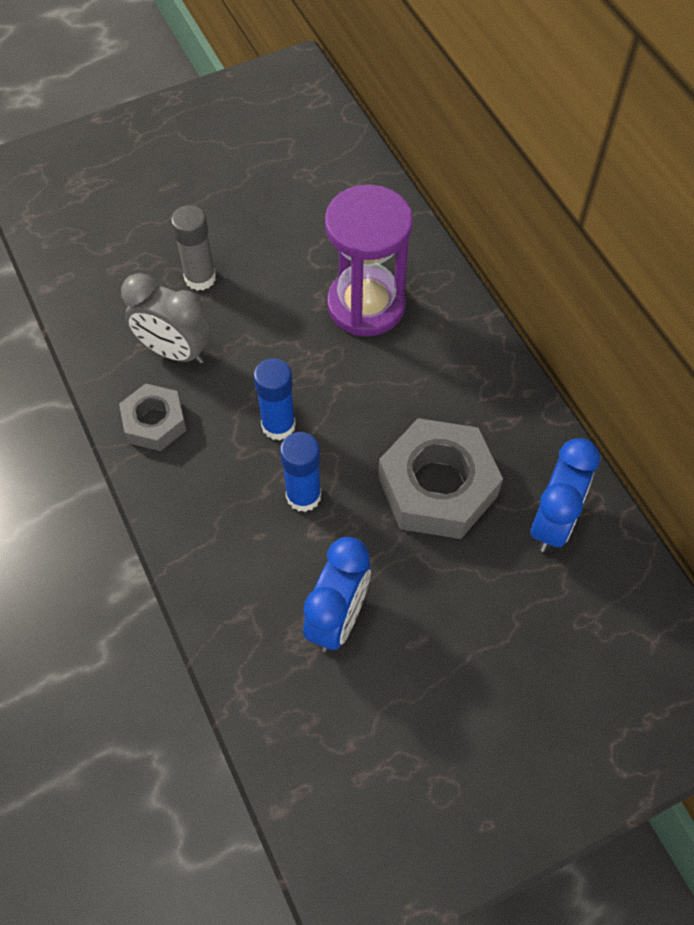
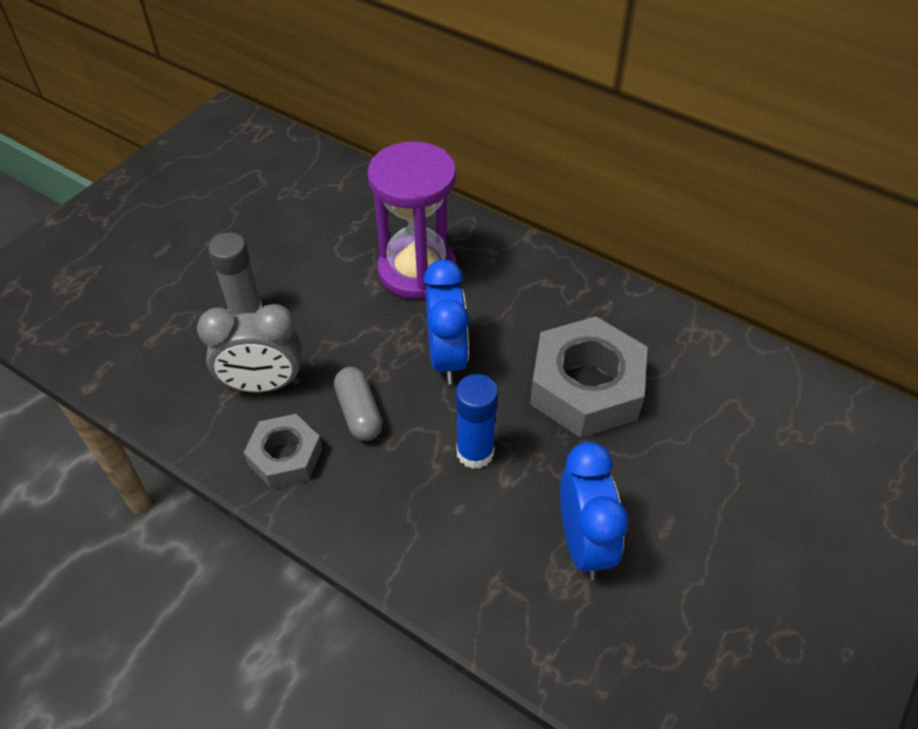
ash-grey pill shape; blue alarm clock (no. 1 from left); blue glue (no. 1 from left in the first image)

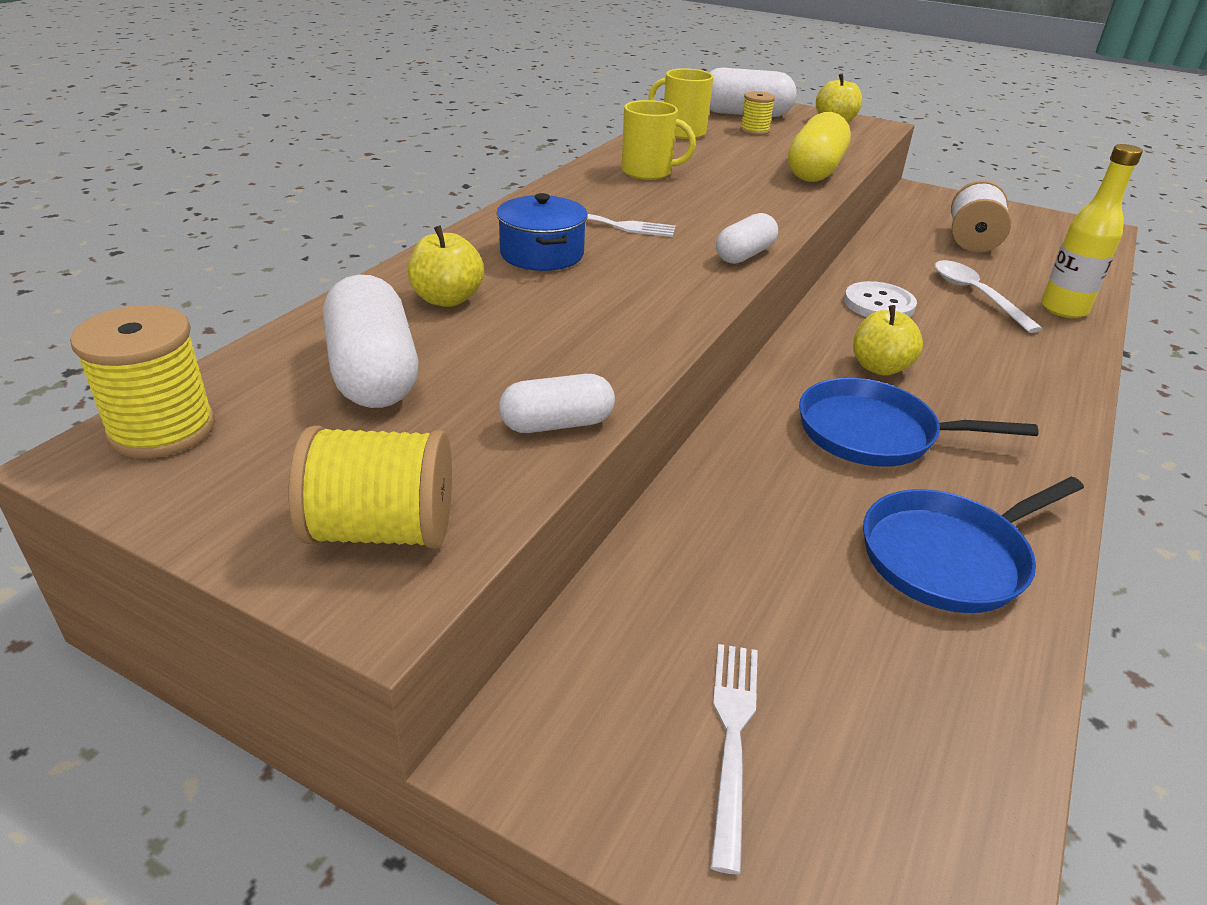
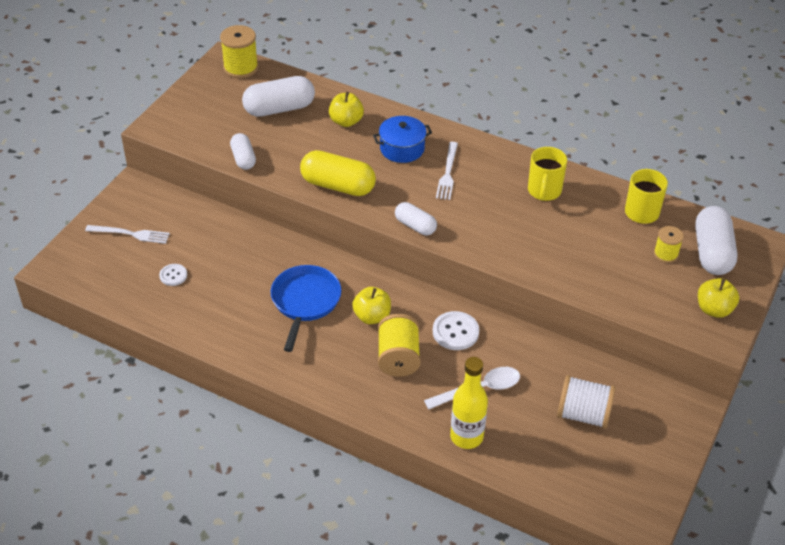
white button (no. 1 from left); bright yellow pill shape; bright yellow reel of thread (no. 2 from left); blue frying pan (no. 2 from left in the first image)

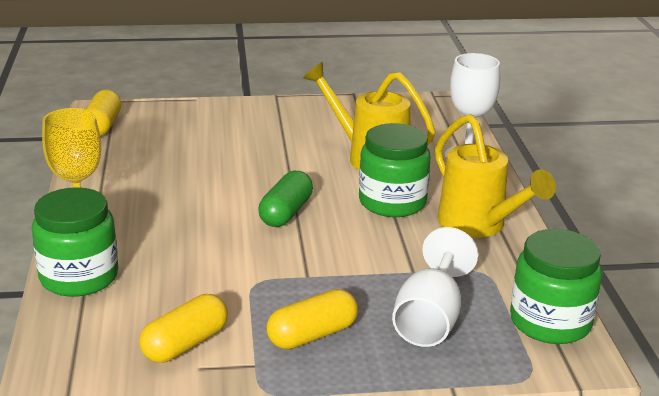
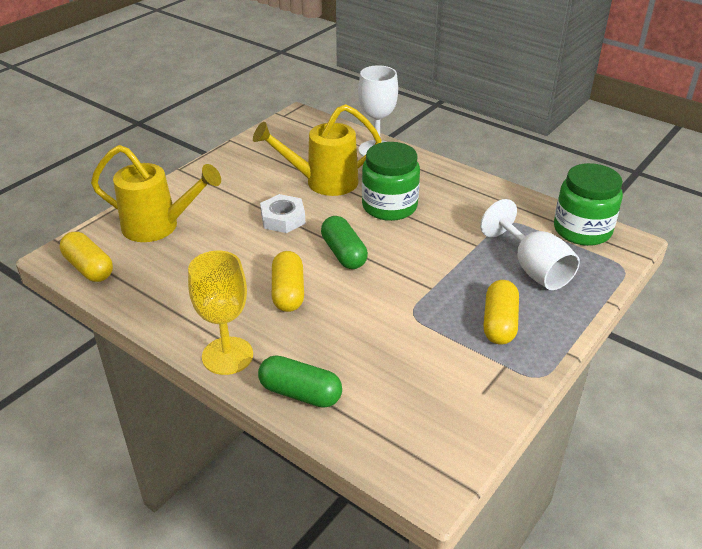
bright yellow watering pot (no. 1 from left); green pill shape (no. 1 from left); white hex nut; bright yellow pill shape (no. 2 from left)

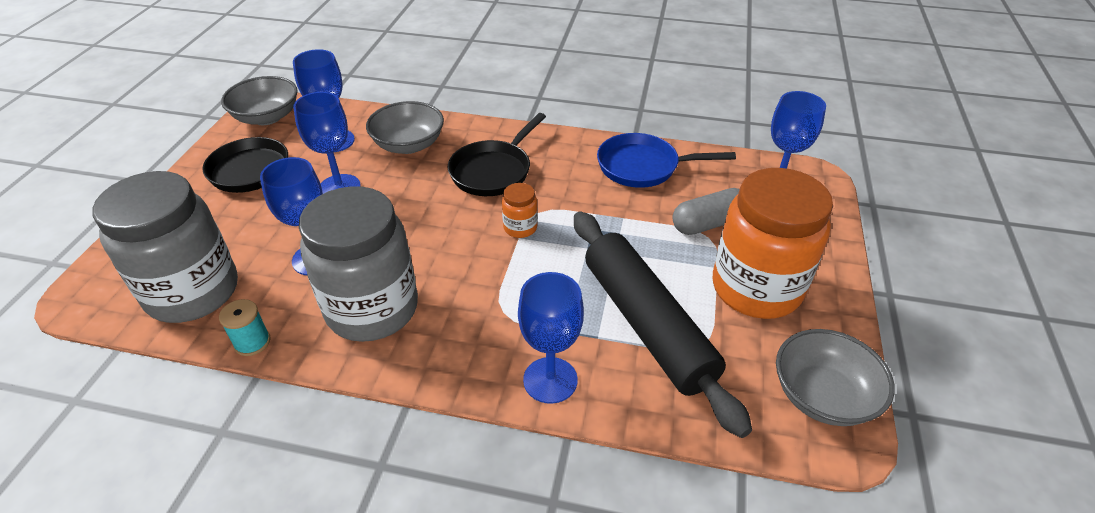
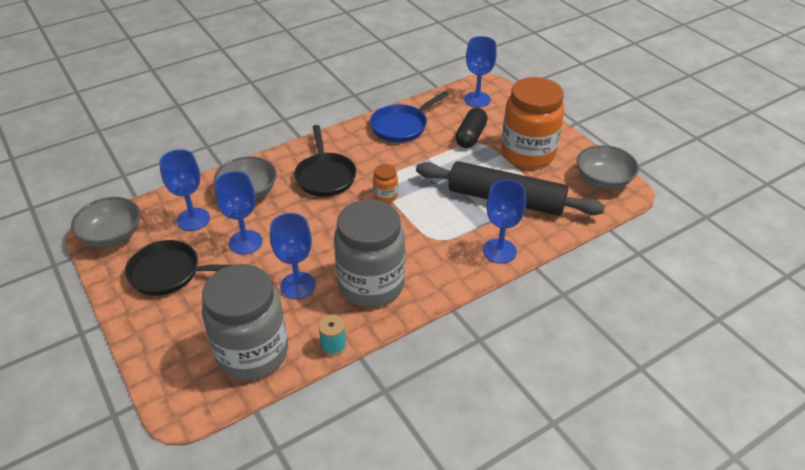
jet-black pill shape

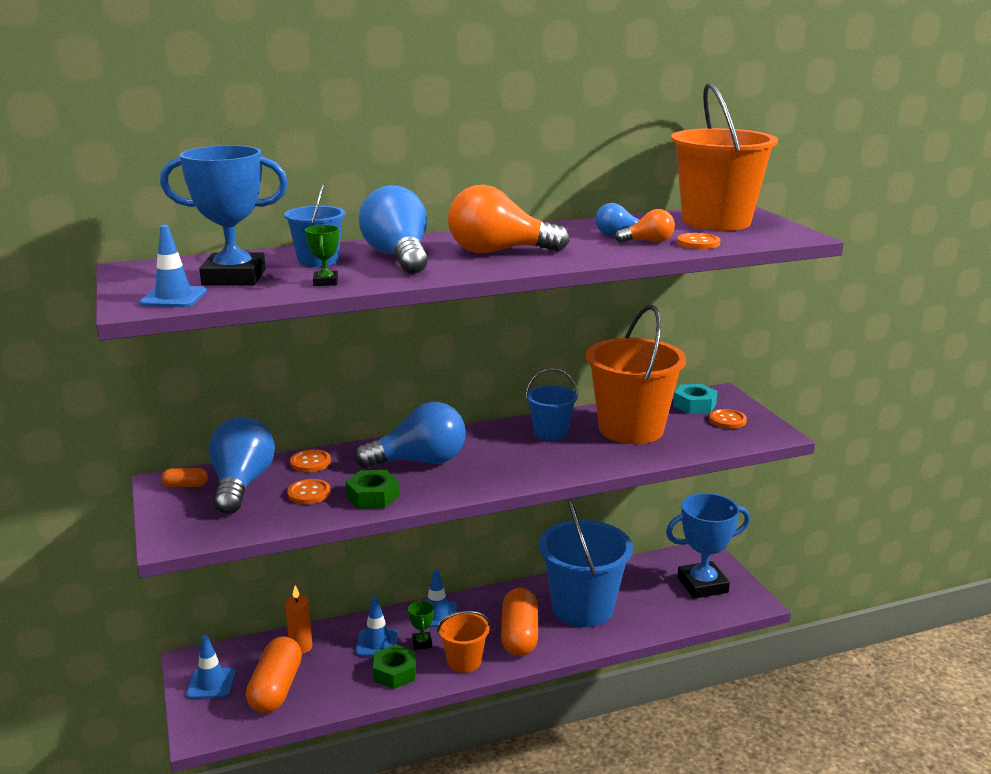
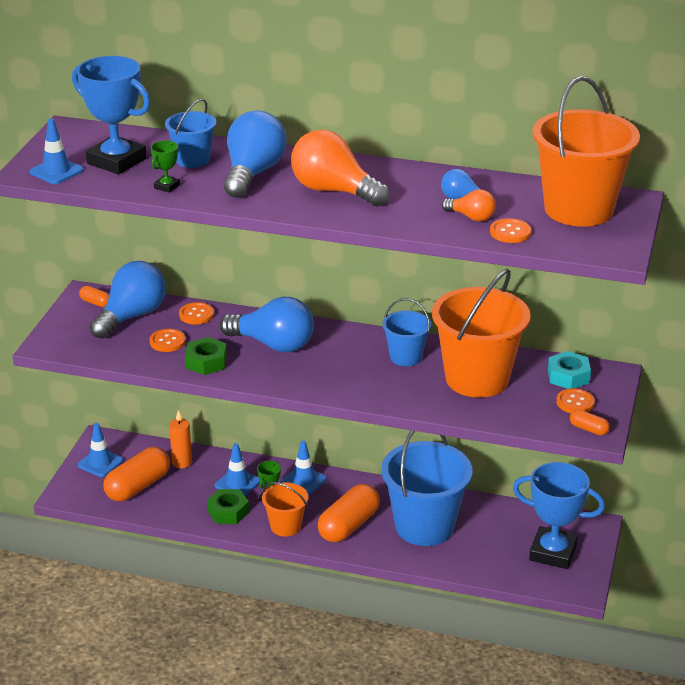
orange-coloured pill shape (no. 4 from left)

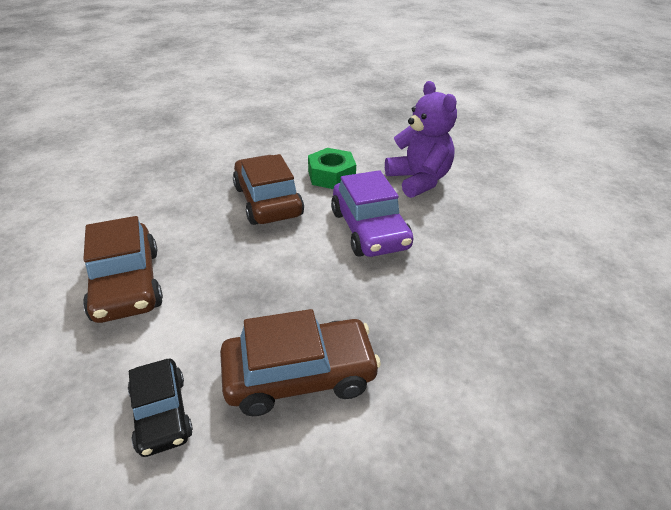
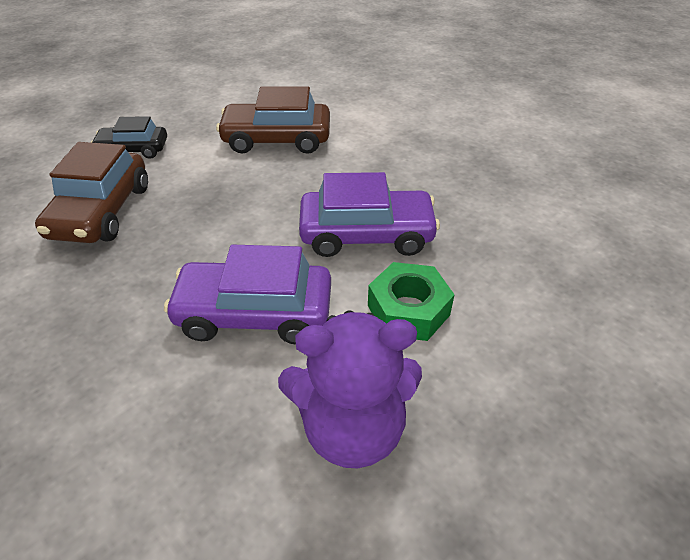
violet automobile (no. 2 from left)

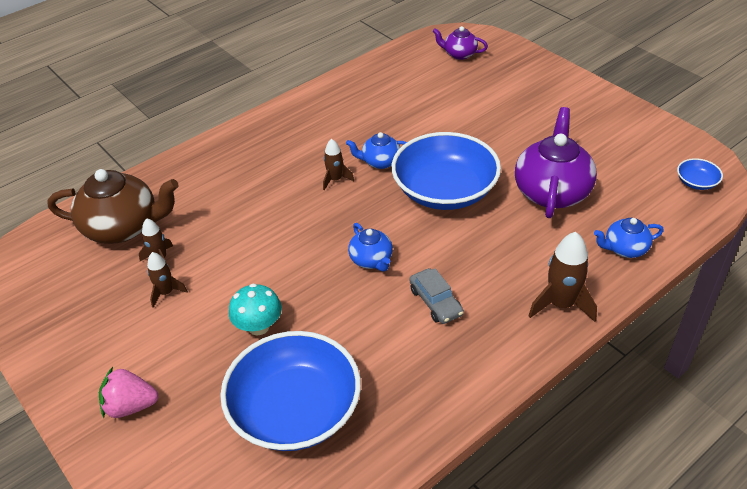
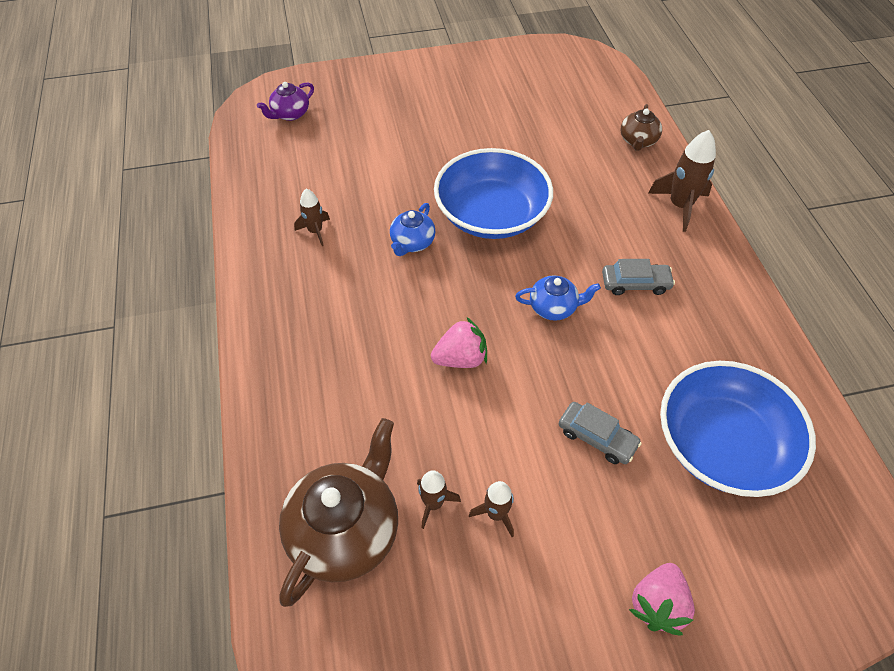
brown toy rocket (no. 1 from left); rosy toy strawberry (no. 1 from left); ash-grey automobile (no. 1 from left); brown teapot (no. 2 from left); violet teapot (no. 2 from left in the first image); blue serving bowl (no. 3 from left in the first image)

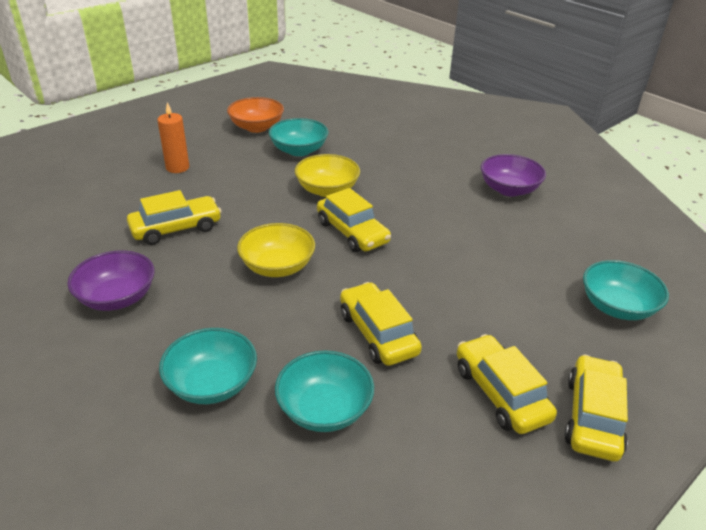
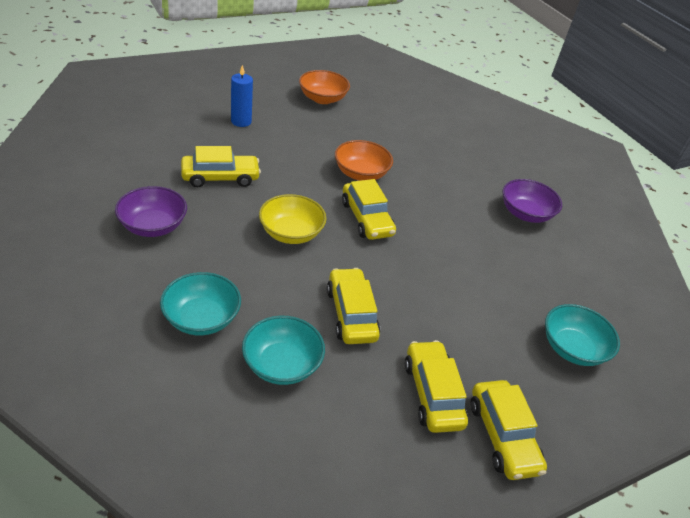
blue pillar candle; orange-coloured serving bowl (no. 2 from left); bright yellow automobile (no. 5 from left); aqua serving bowl (no. 2 from left in the first image)

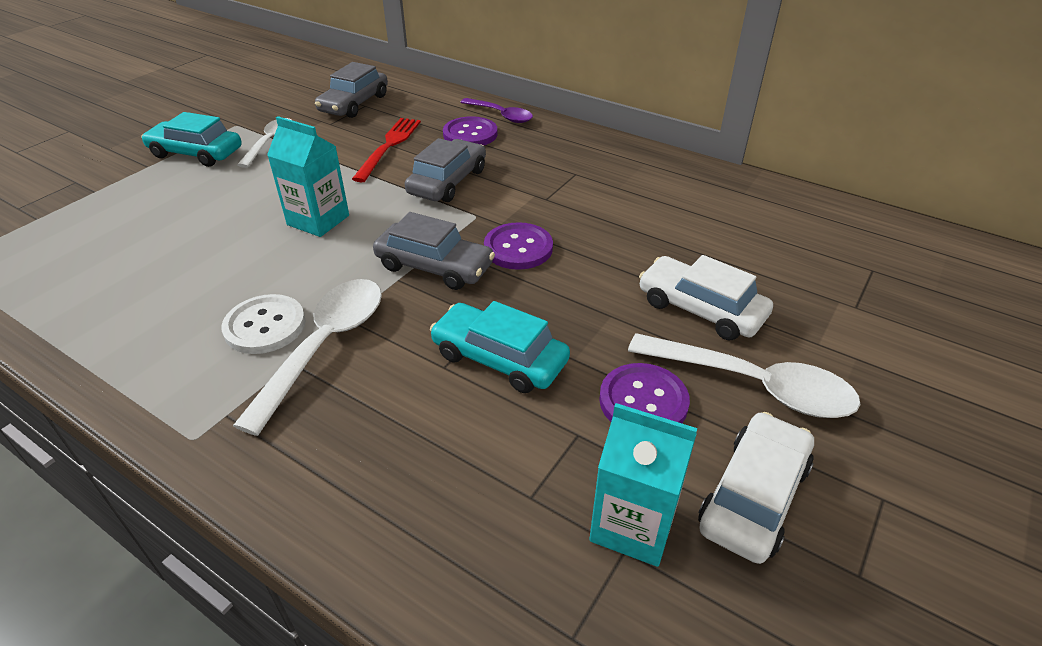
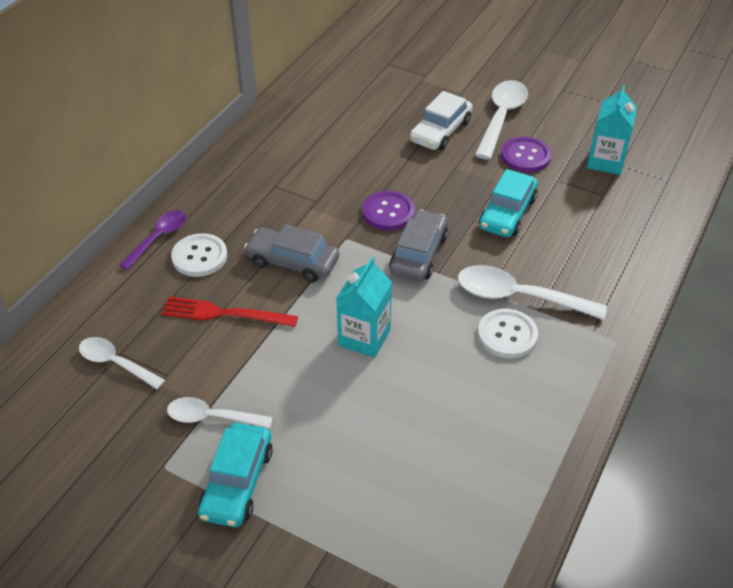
white spoon (no. 1 from left); white button (no. 1 from left); white automobile (no. 2 from left in the first image)

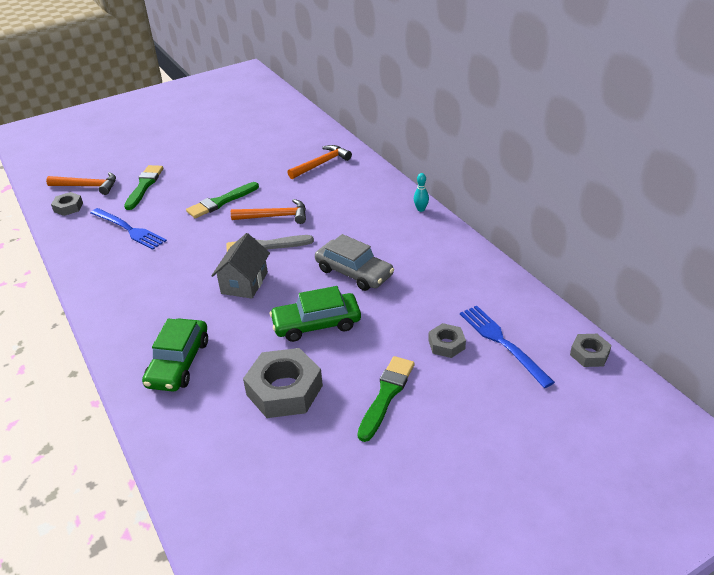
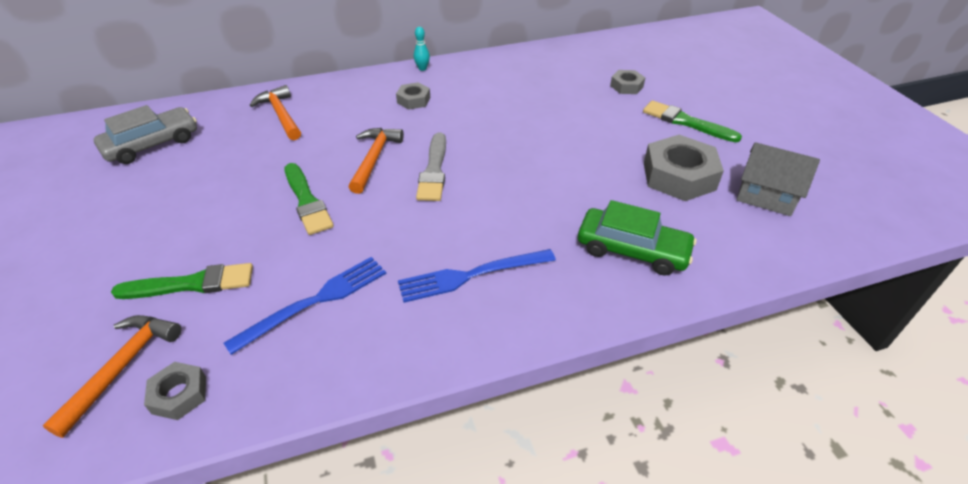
ash-grey automobile; green paintbrush (no. 1 from left); ash-grey hex nut (no. 2 from left); blue table fork (no. 2 from left); ash-grey house; green automobile (no. 2 from left in the first image)

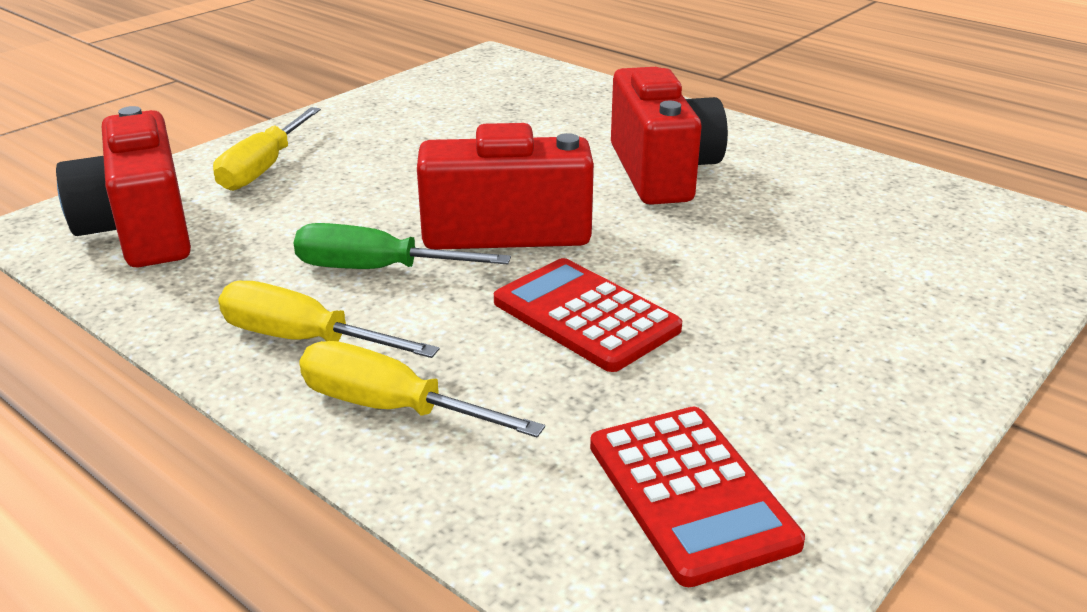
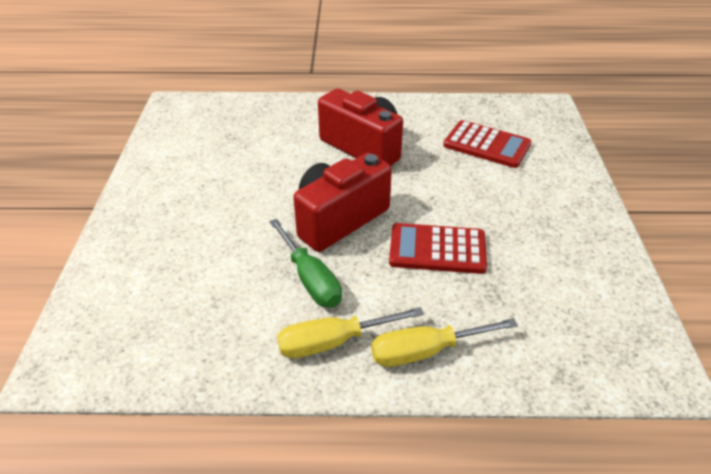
green hand screwdriver; red calculator (no. 2 from left); red compact camera (no. 1 from left in the first image); bright yellow hand screwdriver (no. 1 from left in the first image)

